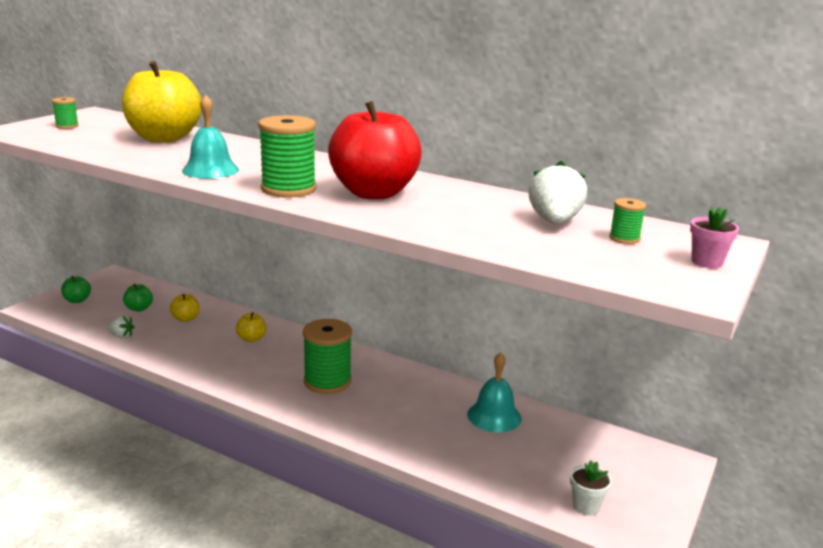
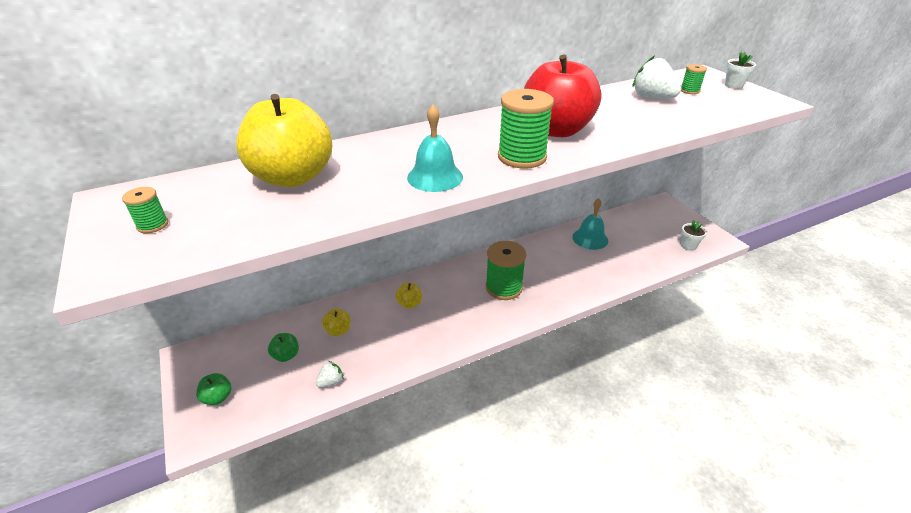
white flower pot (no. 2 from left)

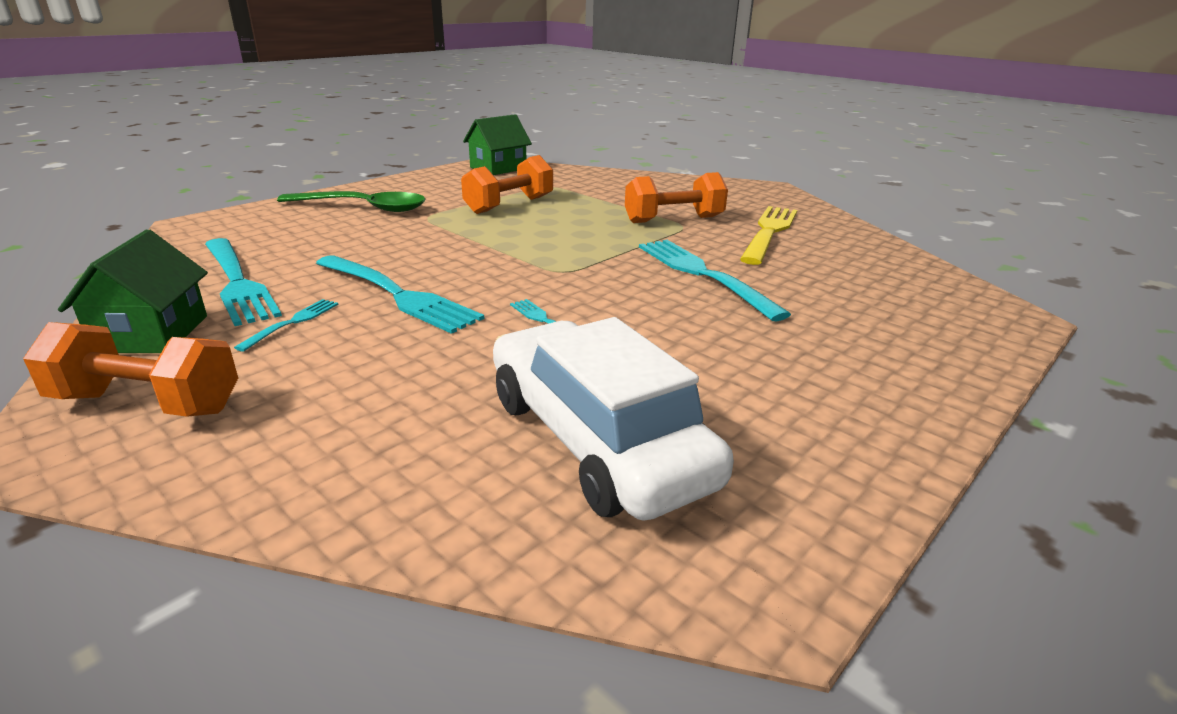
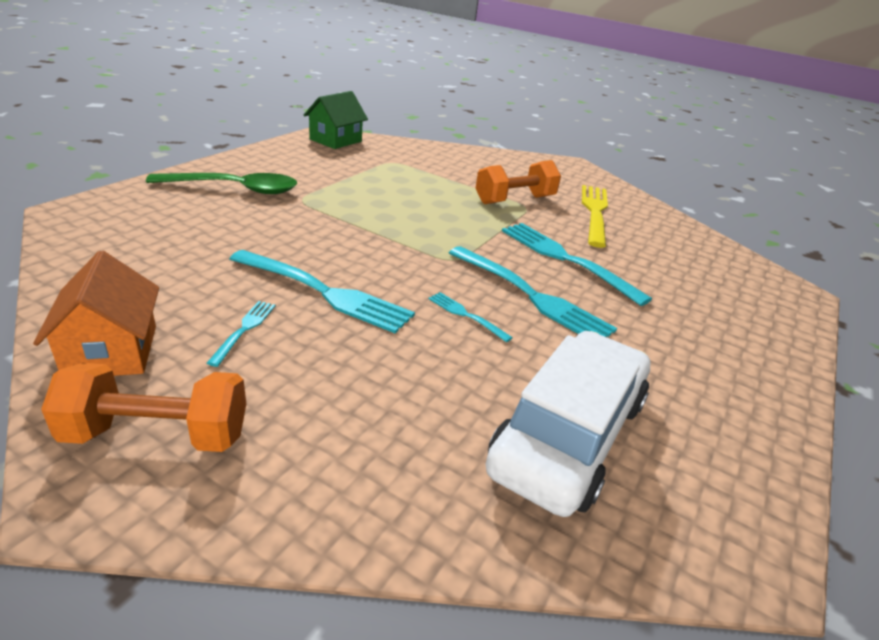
orange-coloured house; aqua table fork (no. 4 from left); white automobile; orange-coloured hand weight (no. 2 from left in the first image)

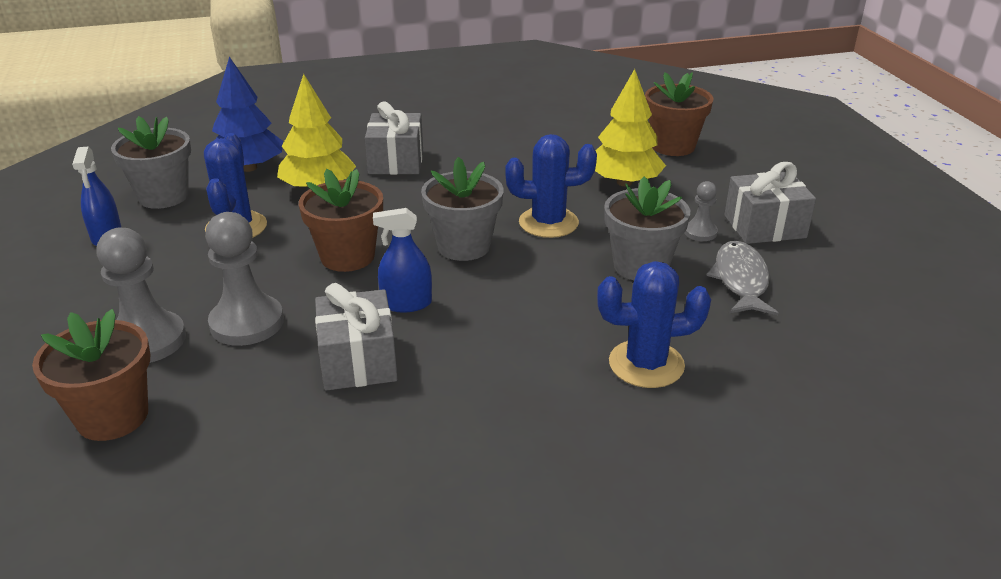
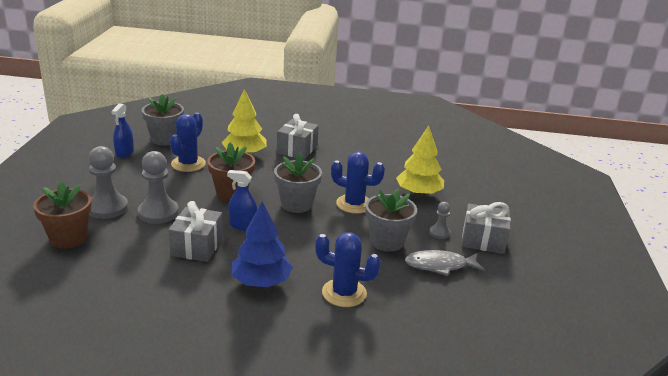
blue tree; ash-grey fish figure; brown flower pot (no. 3 from left in the first image)

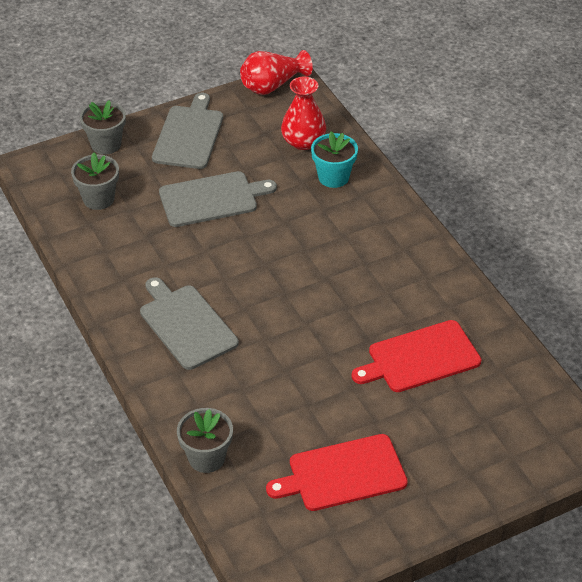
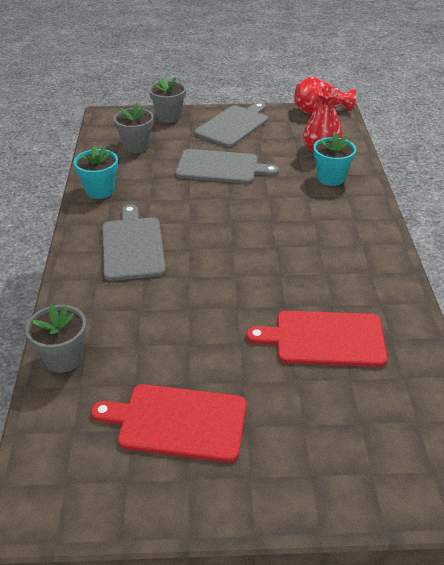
aqua flower pot (no. 1 from left)

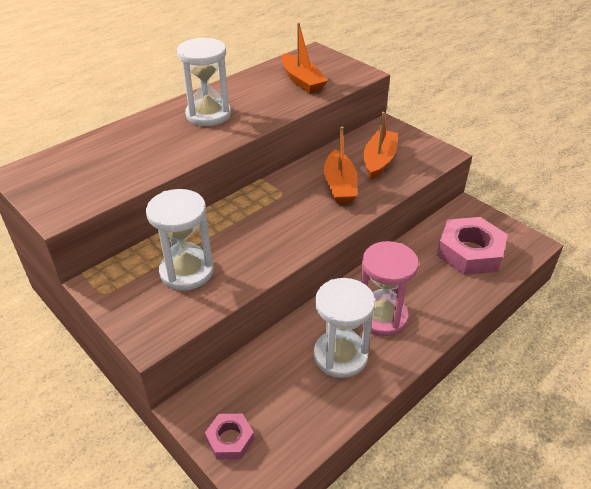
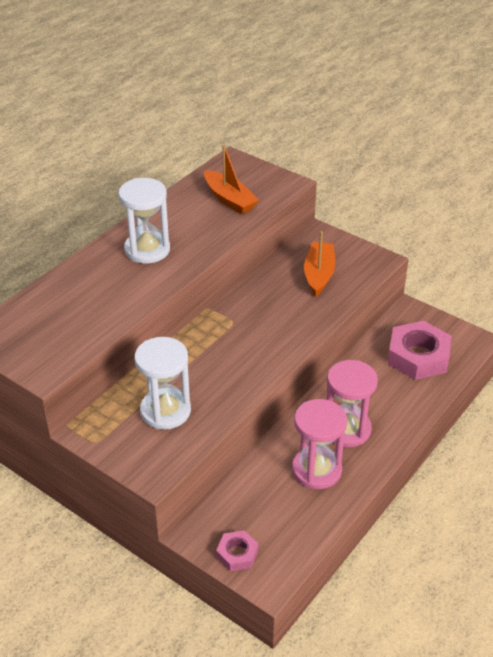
rosy hourglass (no. 1 from left); orange-coloured sailboat (no. 2 from left in the first image)

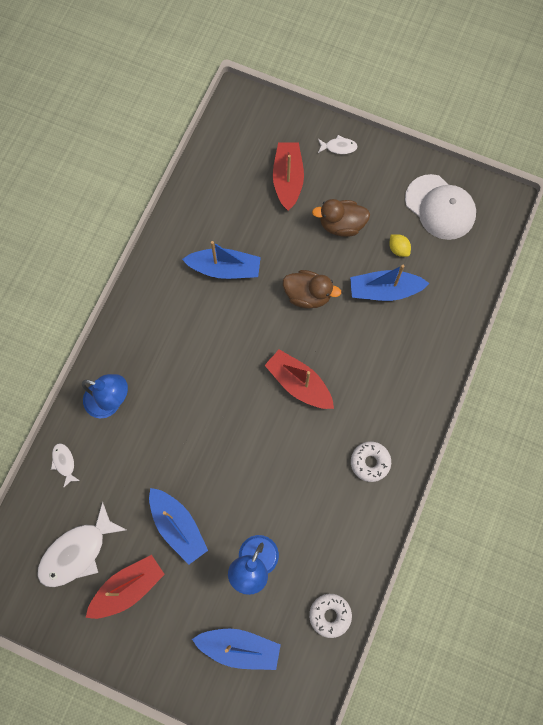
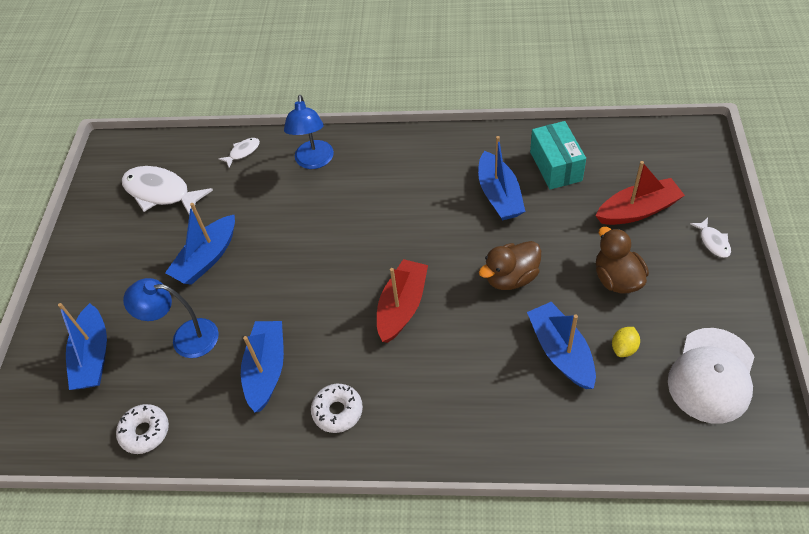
blue sailboat (no. 3 from left); brown duck (no. 1 from left); aqua box; red sailboat (no. 1 from left in the first image)

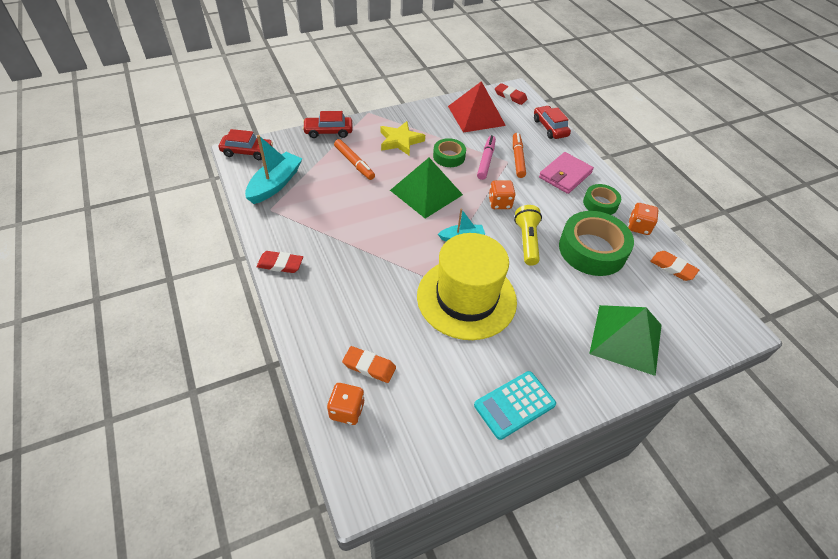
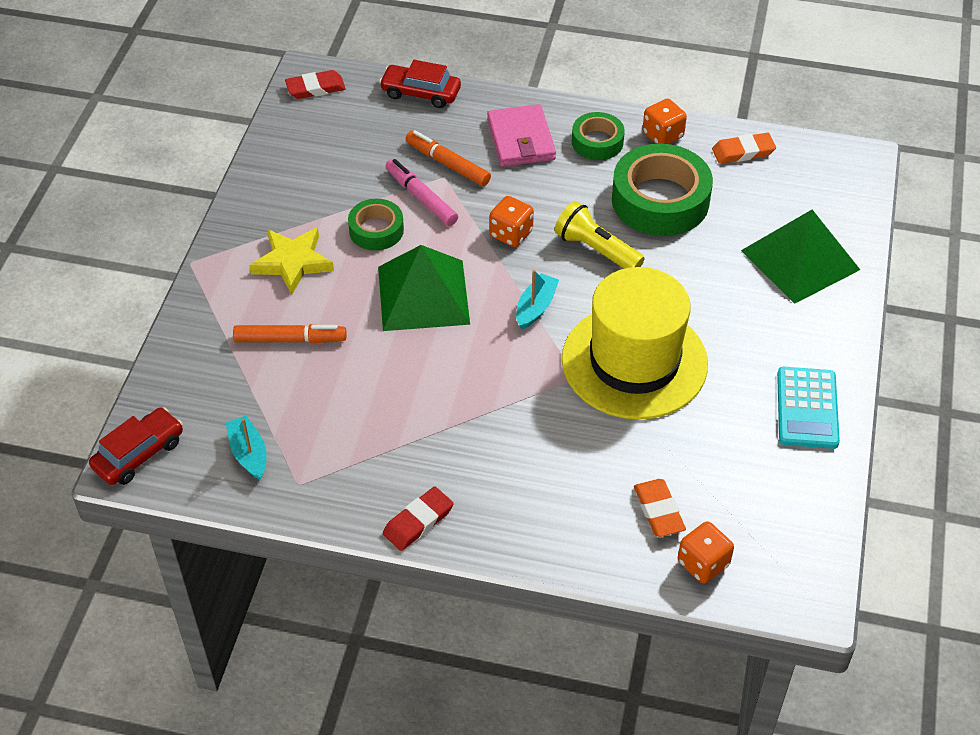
aqua sailboat (no. 1 from left); orange-coloured pencil eraser (no. 1 from left); red automobile (no. 2 from left in the first image); red solid pyramid

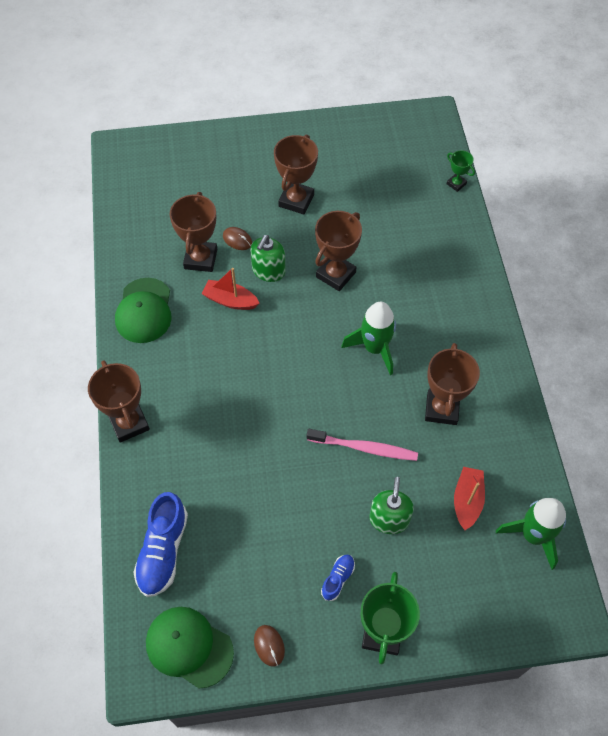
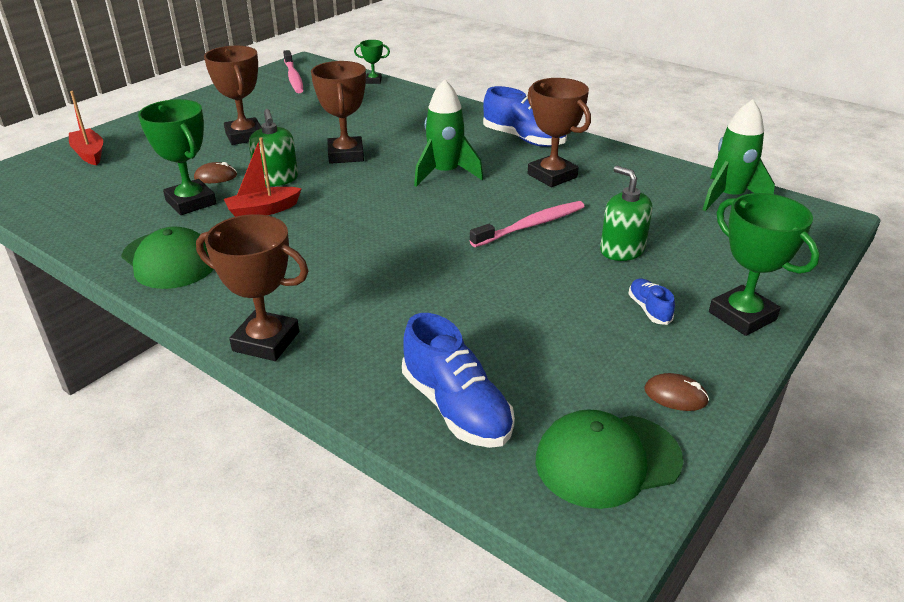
red sailboat (no. 1 from left); green award cup (no. 1 from left); rosy tooth brush (no. 1 from left); blue lace-up shoe (no. 2 from left)

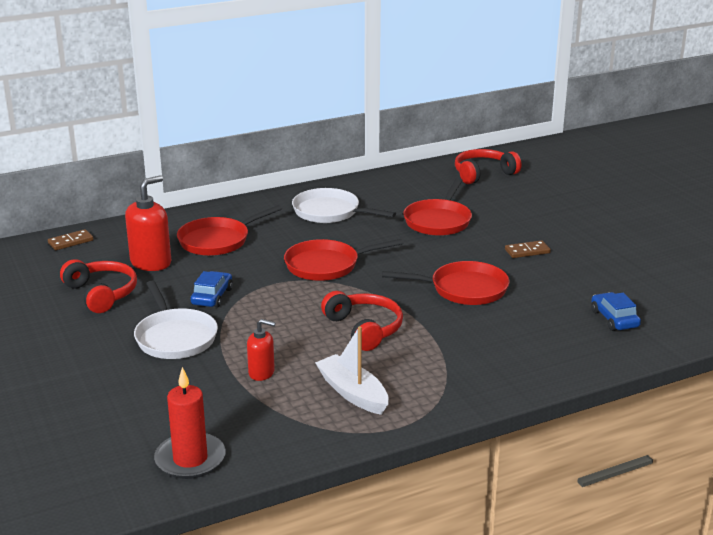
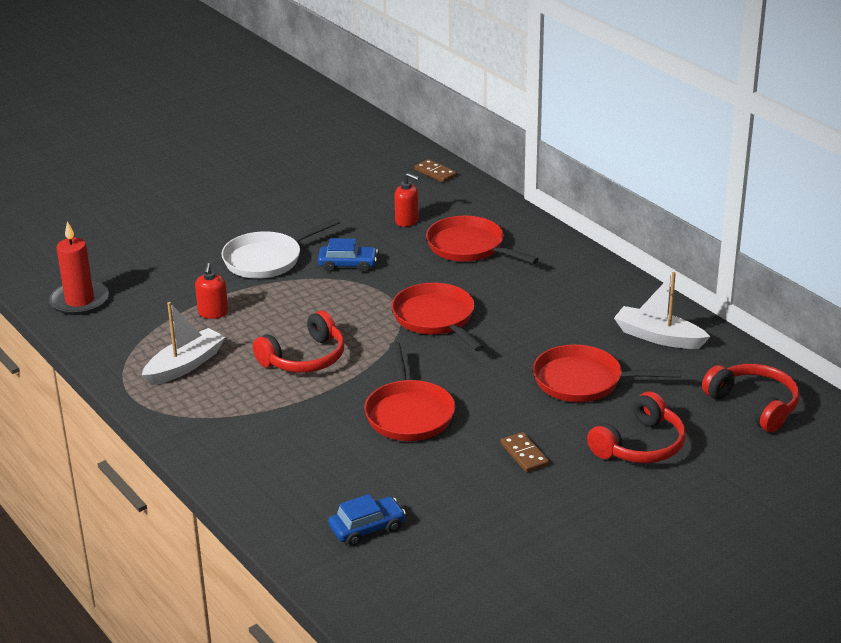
red soap pump (no. 2 from left); red over-ear headphones (no. 2 from left); white sailboat (no. 2 from left); white frying pan (no. 2 from left in the first image)

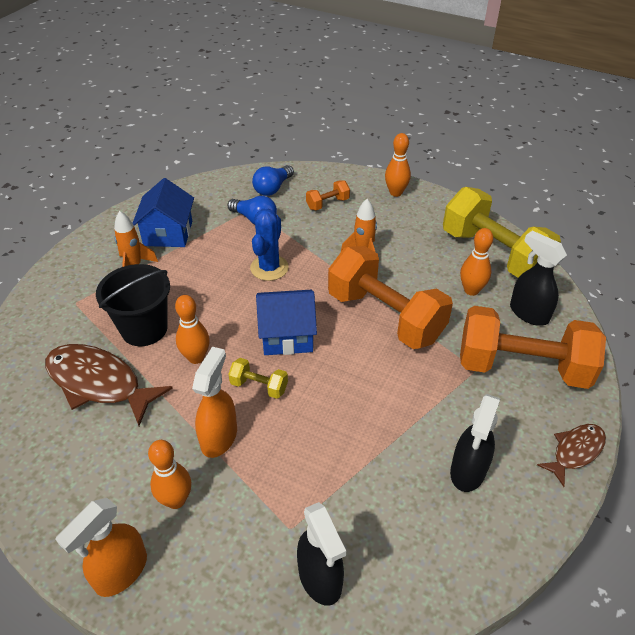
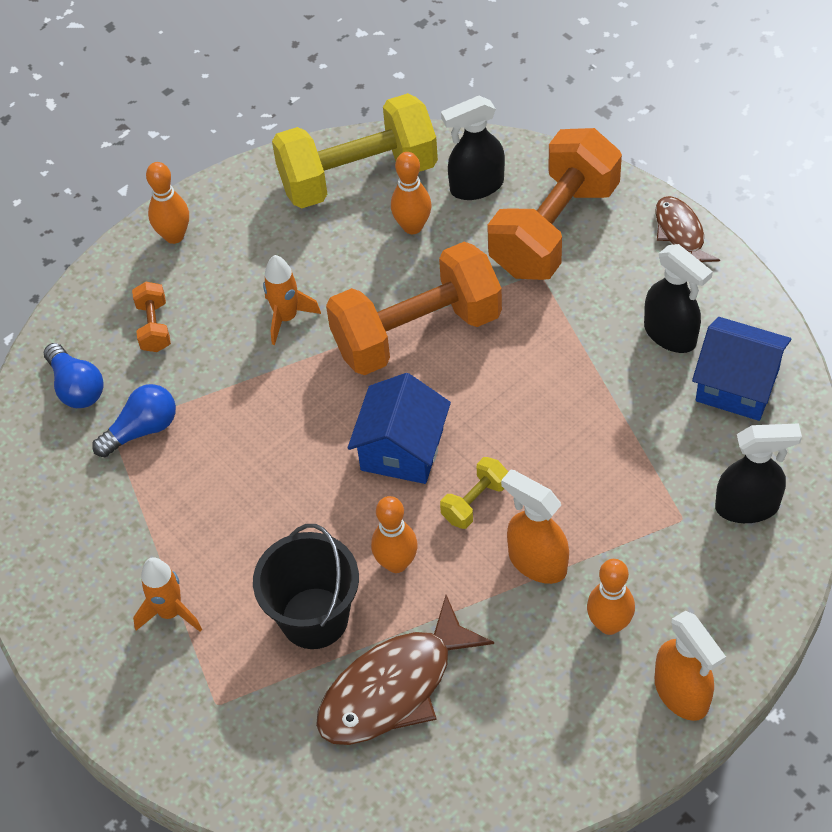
blue house (no. 2 from left); blue saguaro cactus

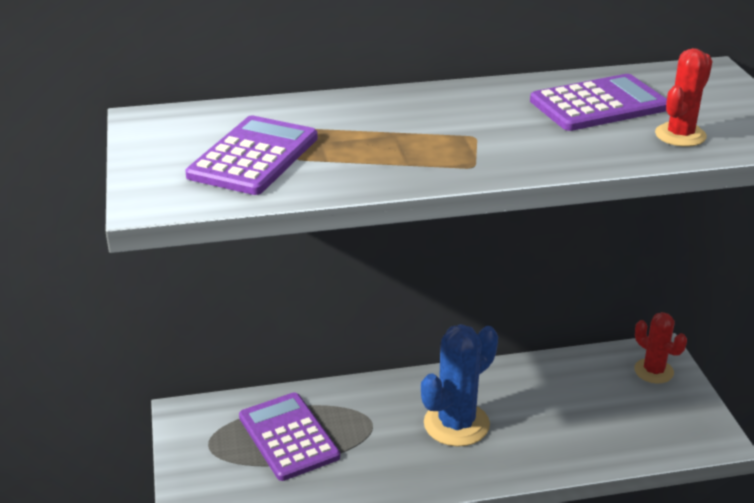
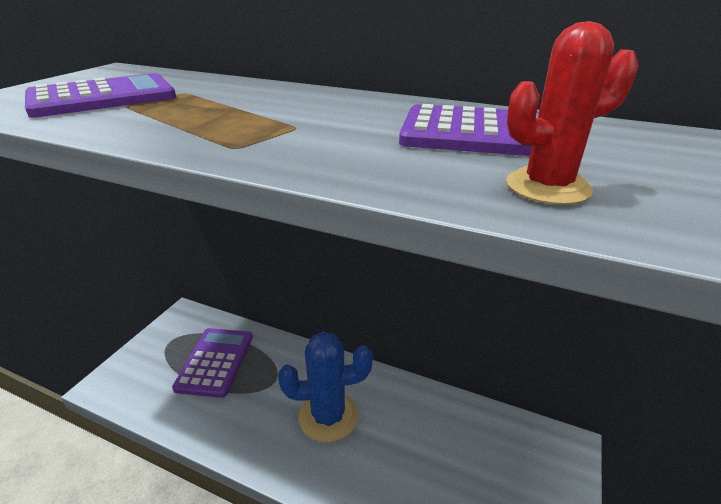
red saguaro cactus (no. 1 from left in the first image)

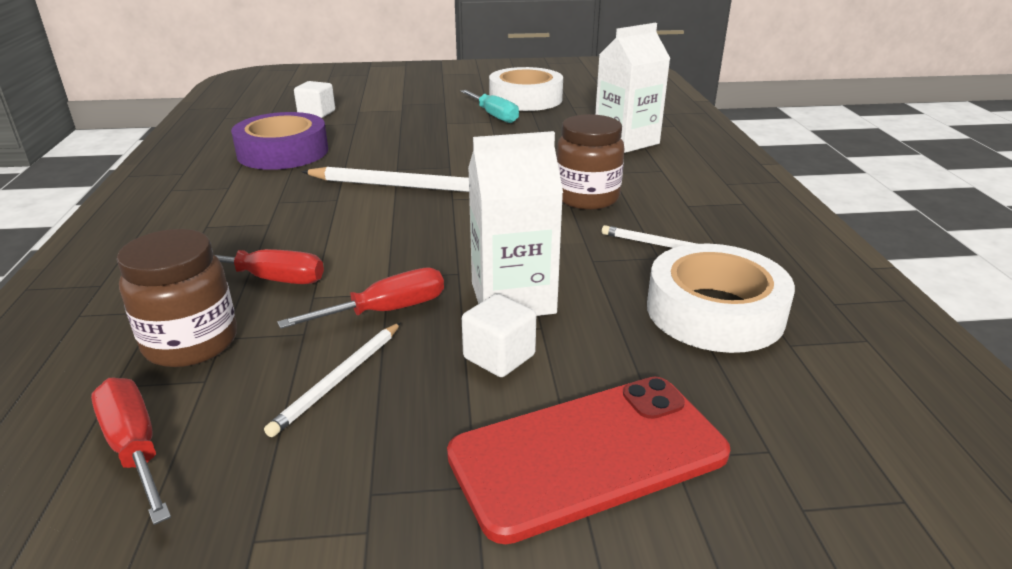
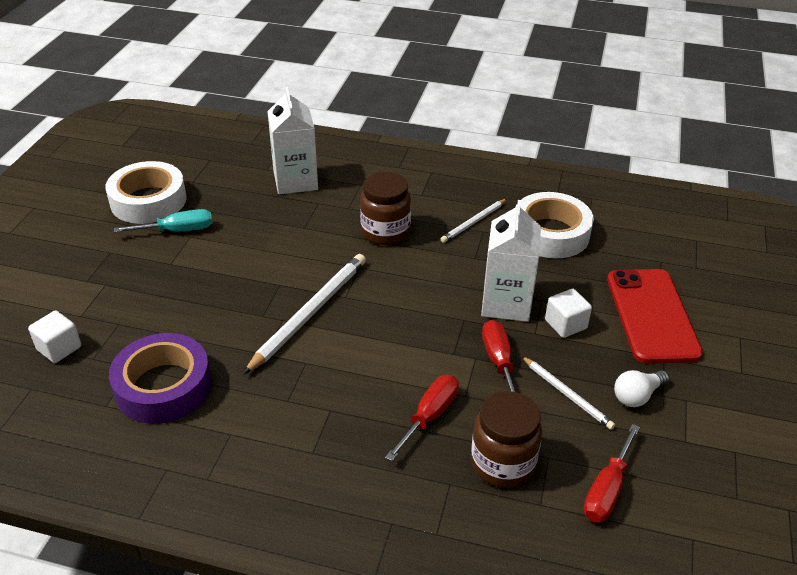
red hand screwdriver (no. 3 from left); white bulb

